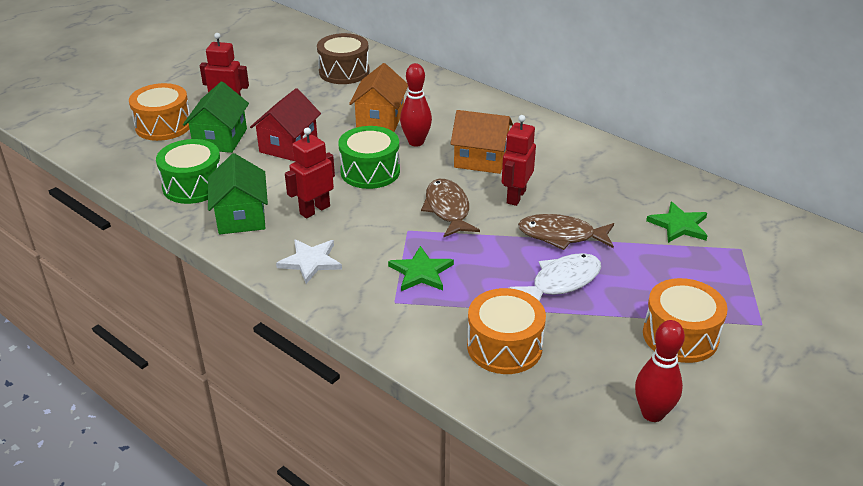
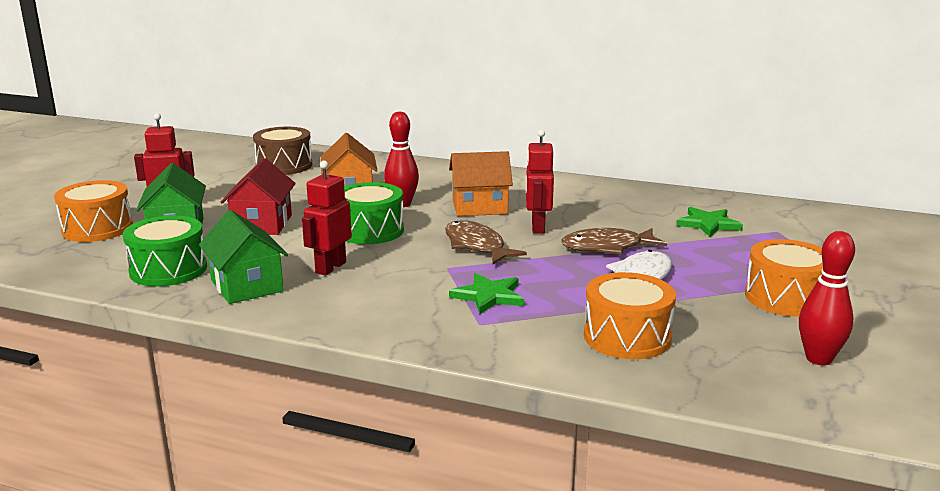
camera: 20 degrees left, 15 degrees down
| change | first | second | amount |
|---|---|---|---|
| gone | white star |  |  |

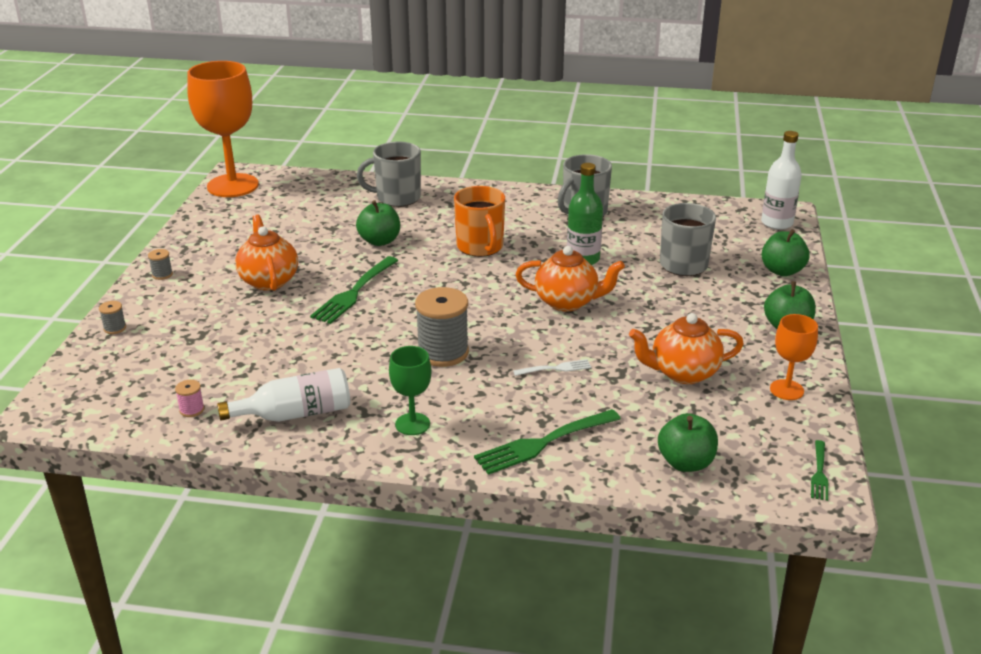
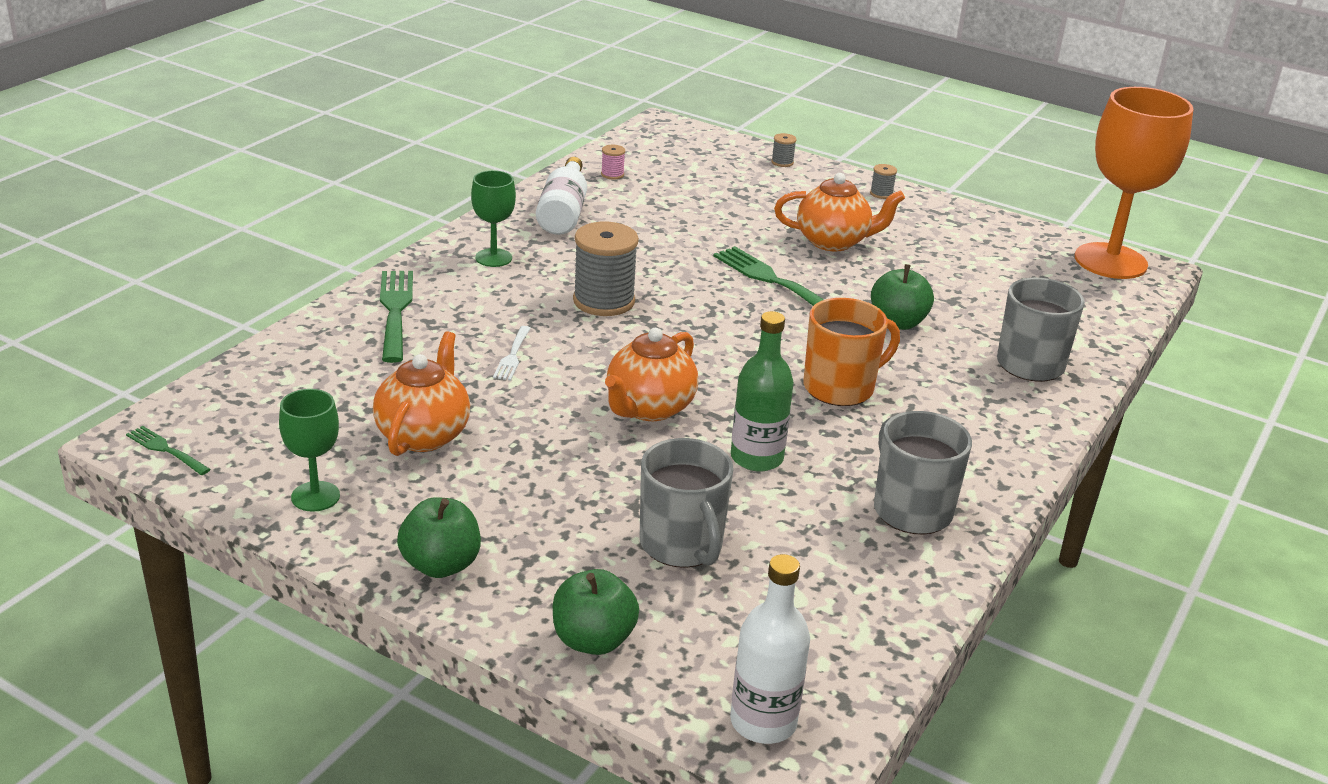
camera: 110 degrees right, 0 degrees up
| change | first | second | amount |
|---|---|---|---|
| repainted | orange goblet (no. 2 from left) | green goblet (no. 1 from left) |  |
| rotated | orange mug |  | 150 degrees clockwise |
| gone | green apple (no. 2 from left) |  |  |

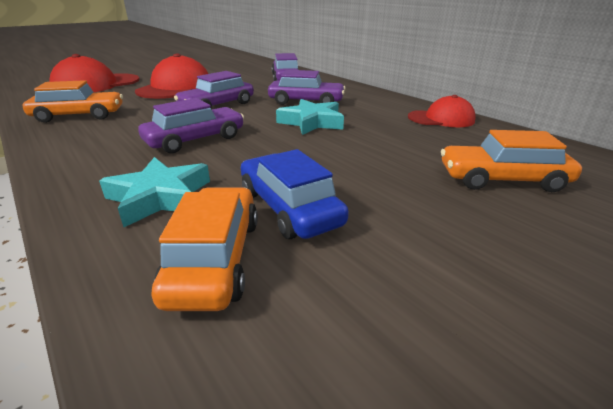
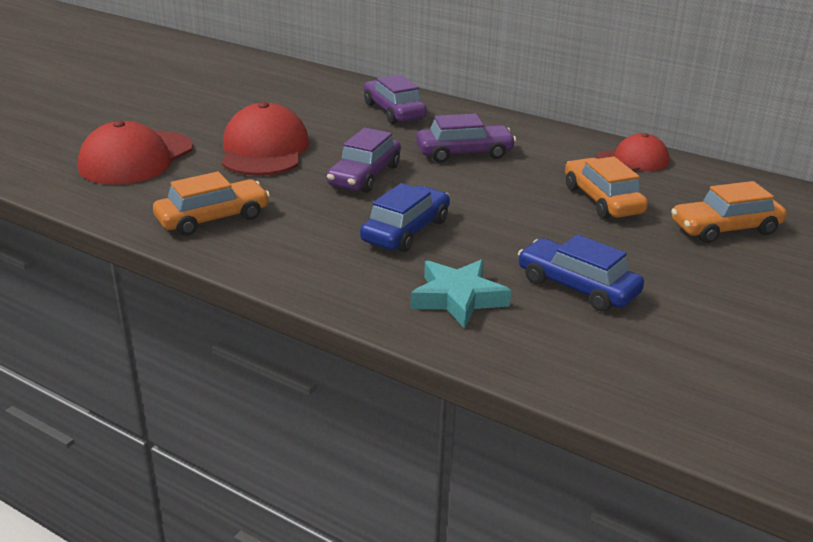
camera: 20 degrees left, 0 degrees up
| change | first | second | amount |
|---|---|---|---|
| repainted | purple car (no. 1 from left) | blue car (no. 1 from left) |  |
| shifted | orange car (no. 2 from left) |  |  |
| gone | turquoise star (no. 2 from left) |  |  |

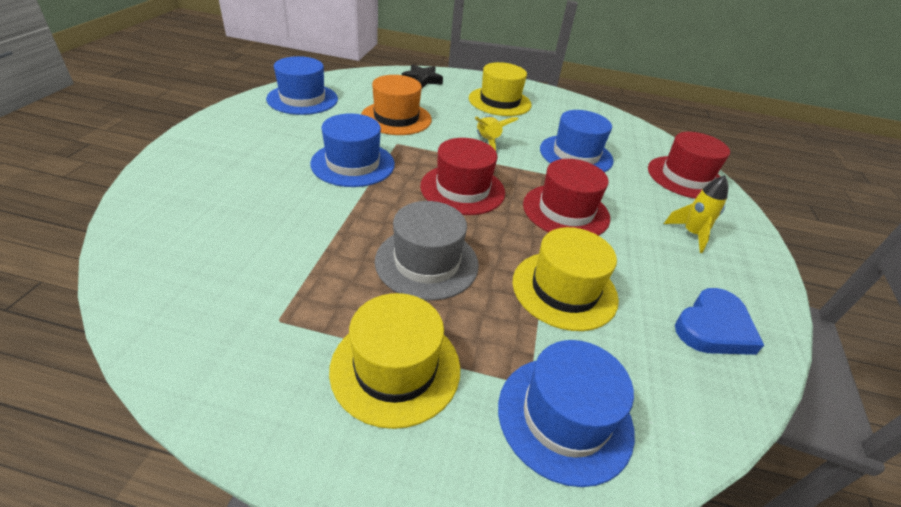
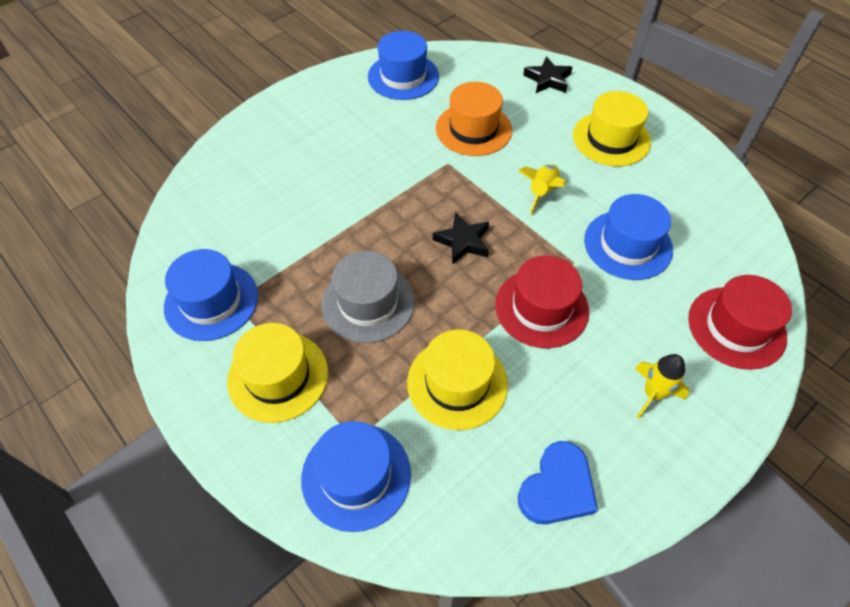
camera: 40 degrees right, 15 degrees up
| change | first | second | amount |
|---|---|---|---|
| shifted | blue hat (no. 2 from left in the first image) | blue hat (no. 1 from left) |  |
| swapped | red hat (no. 1 from left) | black star (no. 1 from left) |  |
| rotated | blue heart |  | 45 degrees counterclockwise |

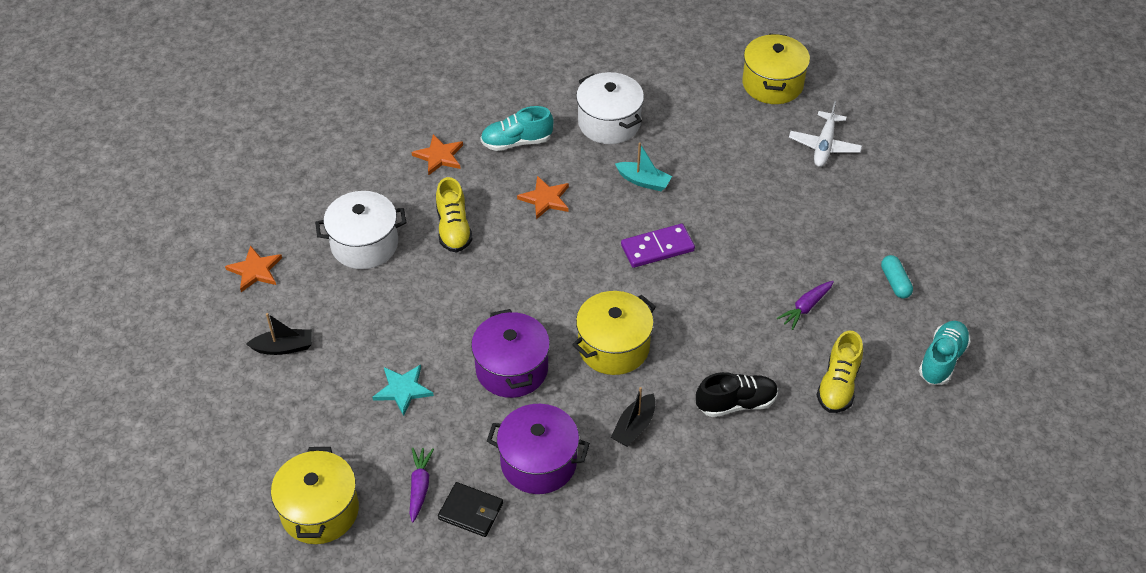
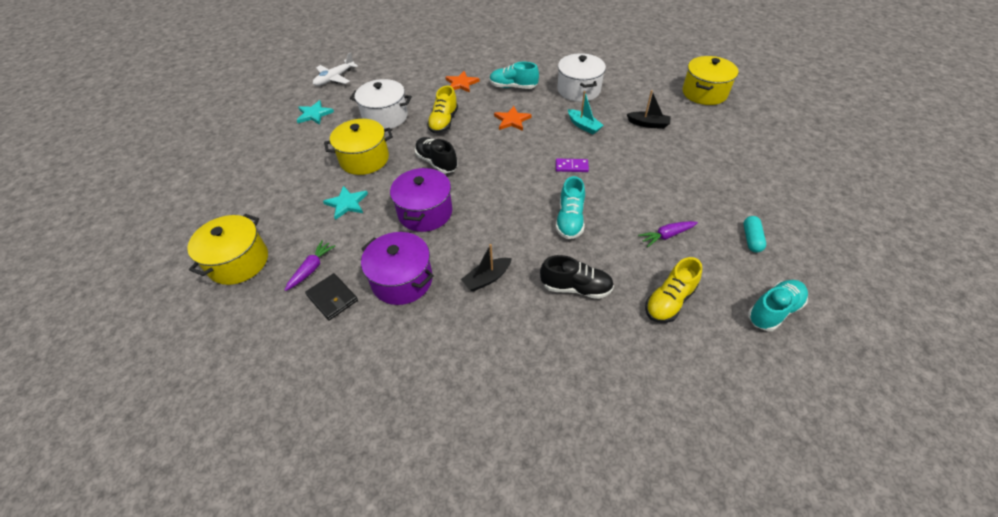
camera: 25 degrees right, 0 degrees up
| change | first | second | amount |
|---|---|---|---|
| repainted | orange star (no. 1 from left) | turquoise star (no. 1 from left) |  |
| shifted | white plane |  |  |
| shifted | yellow pot (no. 2 from left) |  |  |
| new |  | black shoe (no. 1 from left) |  |
| new |  | turquoise shoe (no. 2 from left) |  |
| scaled | purple domino |  | x0.64 |
| shifted | black boat (no. 1 from left in the first image) | black boat (no. 2 from left) |  |

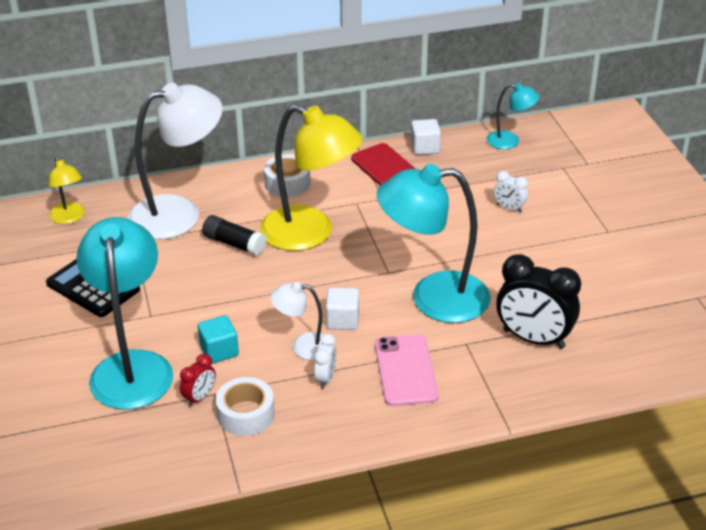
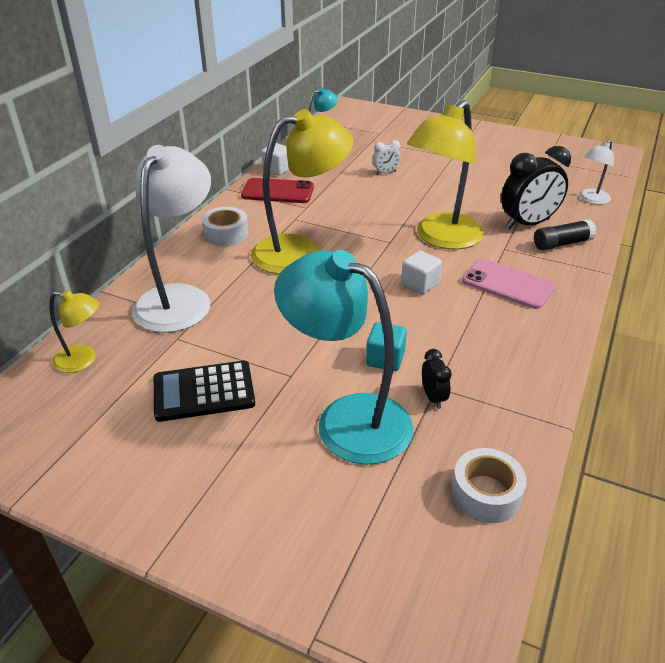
camera: 50 degrees left, 0 degrees up
| change | first | second | amount |
|---|---|---|---|
| repainted | turquoise lamp (no. 2 from left) | yellow lamp (no. 3 from left) |  |
| repainted | red clock | black clock (no. 1 from left) |  |
| shifted | white tape (no. 1 from left in the first image) | white tape (no. 2 from left) |  |
| shifted | black glue stick |  |  |
| shifted | white lamp (no. 2 from left) |  |  |
| gone | white clock (no. 1 from left) |  |  |

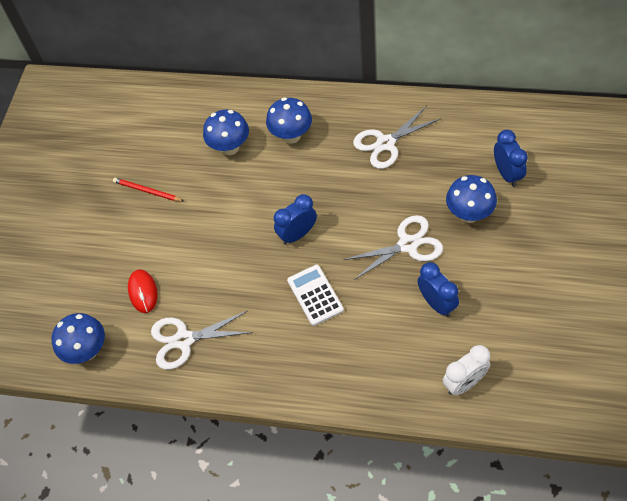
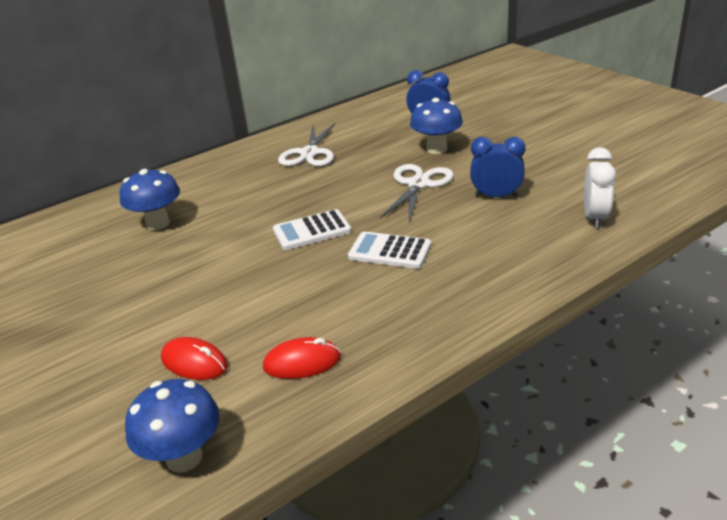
camera: 50 degrees left, 25 degrees down
| change | first | second | amount |
|---|---|---|---|
| swapped | white scissors (no. 1 from left) | red mouse (no. 2 from left) |  |
| swapped | blue clock (no. 1 from left) | white calculator (no. 1 from left) |  |
| gone | red pencil |  |  |
| gone | blue mushroom (no. 3 from left) |  |  |

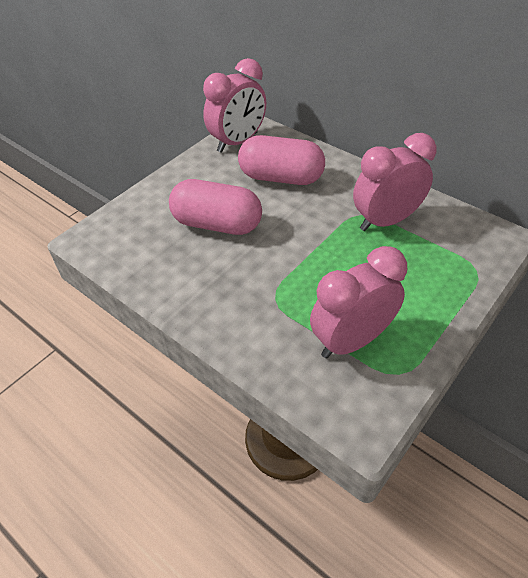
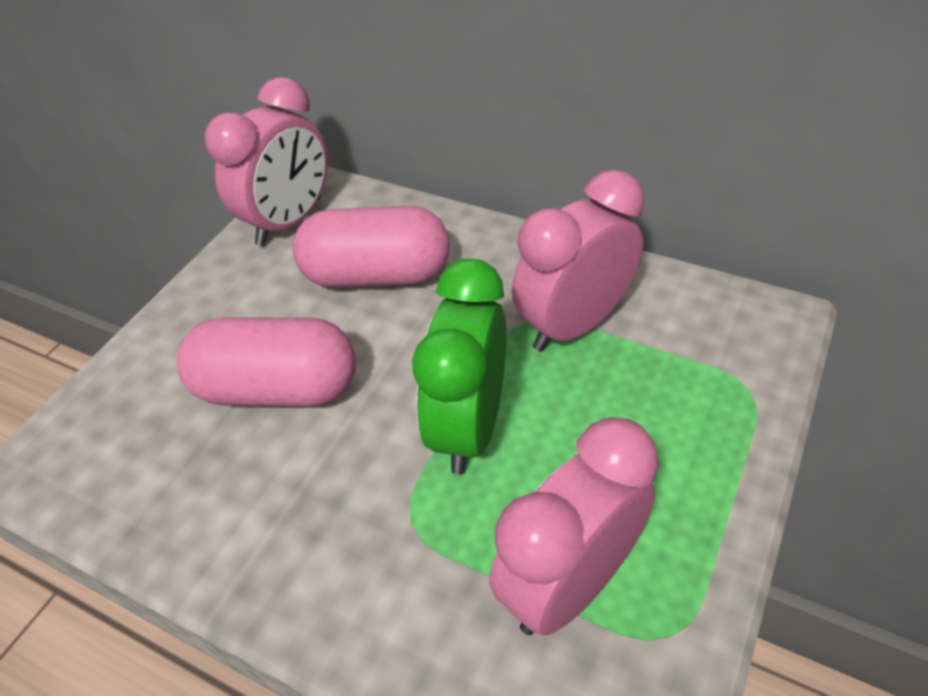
camera: 10 degrees left, 0 degrees up
| change | first | second | amount |
|---|---|---|---|
| new |  | green clock |  |

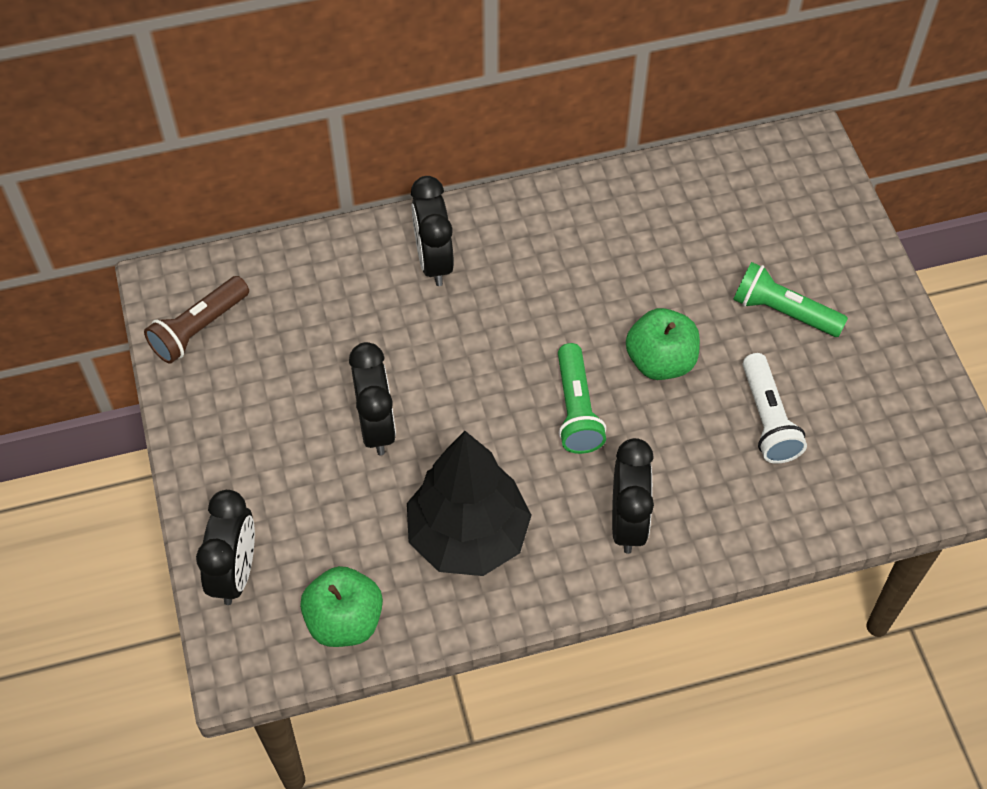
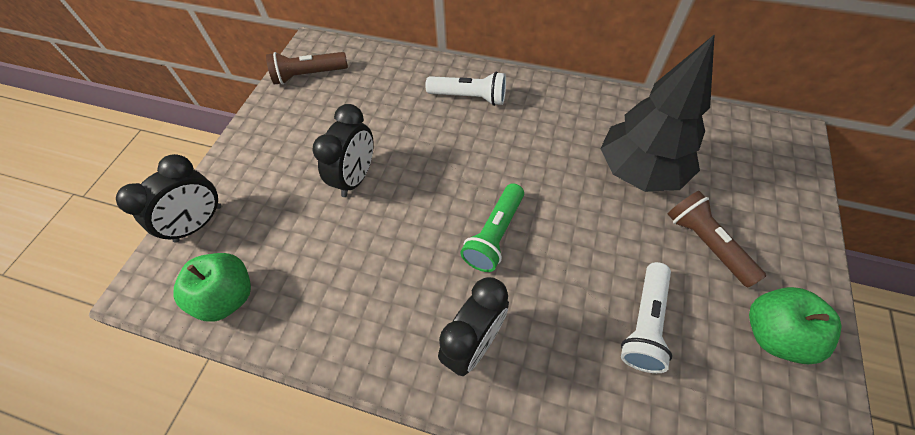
camera: 35 degrees right, 0 degrees up
| change | first | second | amount |
|---|---|---|---|
| swapped | black clock (no. 3 from left) | white flashlight (no. 1 from left) |  |
| shifted | black tree |  |  |
| repainted | green flashlight (no. 2 from left) | brown flashlight (no. 2 from left) |  |
| shifted | green apple (no. 2 from left) |  |  |

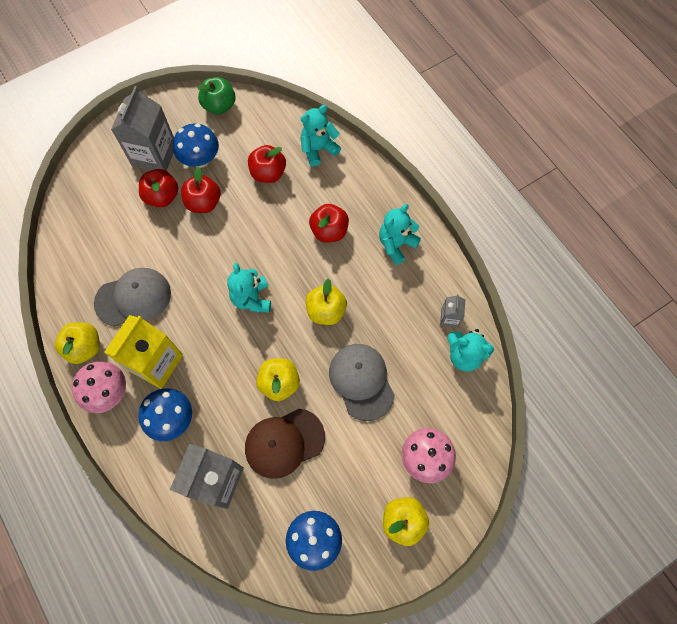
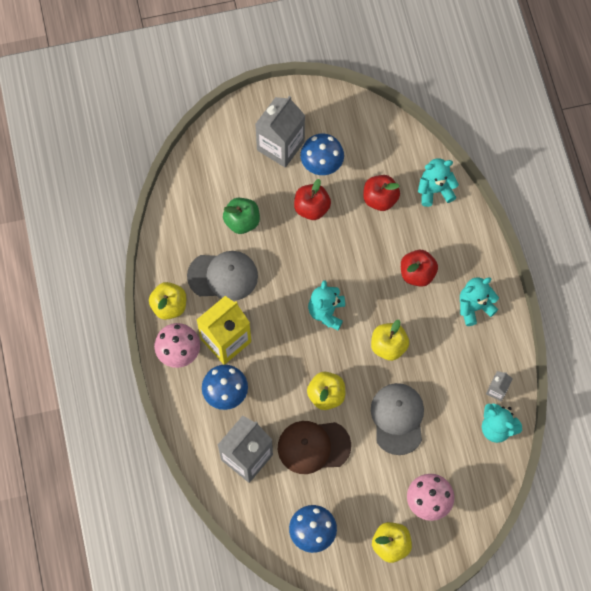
camera: 20 degrees right, 0 degrees up
| change | first | second | amount |
|---|---|---|---|
| shifted | green apple |  |  |
| gone | red apple (no. 1 from left) |  |  |

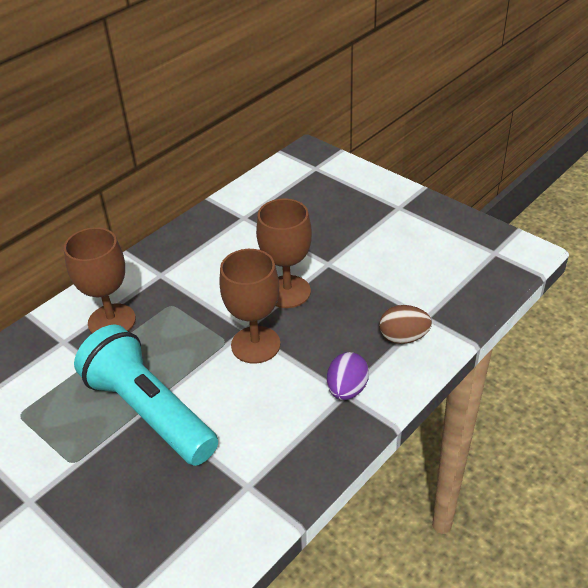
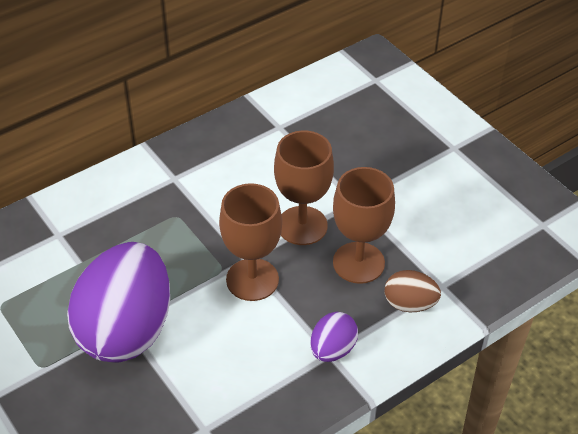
camera: 10 degrees right, 5 degrees up
| change | first | second | amount |
|---|---|---|---|
| swapped | turquoise flashlight | purple egg (no. 1 from left) |  |
| shifted | brown goblet (no. 1 from left in the first image) | brown goblet (no. 3 from left) |  |

